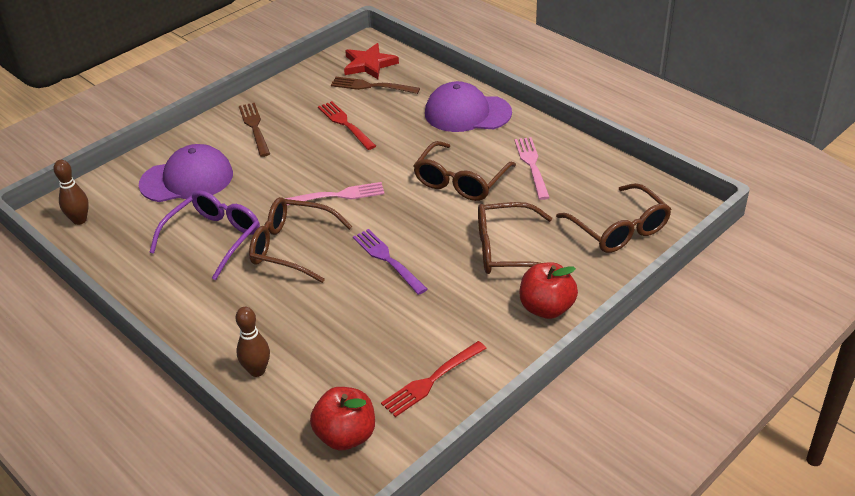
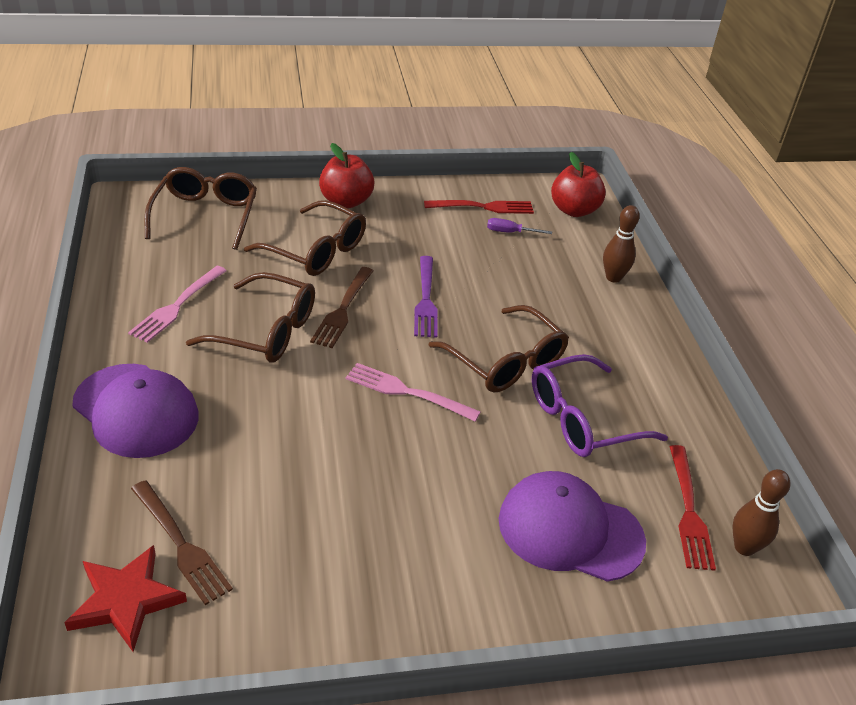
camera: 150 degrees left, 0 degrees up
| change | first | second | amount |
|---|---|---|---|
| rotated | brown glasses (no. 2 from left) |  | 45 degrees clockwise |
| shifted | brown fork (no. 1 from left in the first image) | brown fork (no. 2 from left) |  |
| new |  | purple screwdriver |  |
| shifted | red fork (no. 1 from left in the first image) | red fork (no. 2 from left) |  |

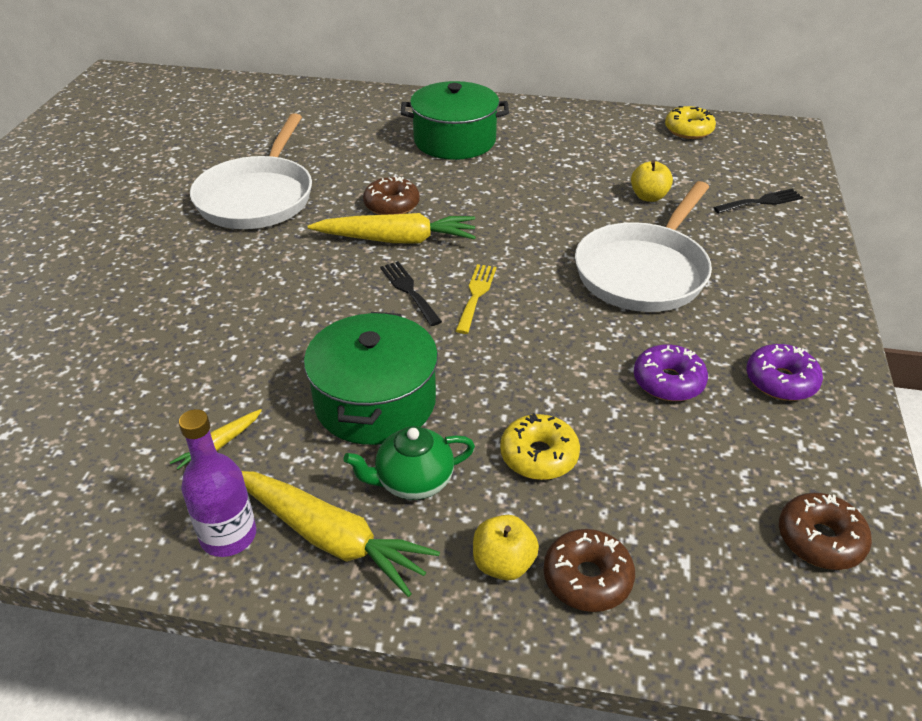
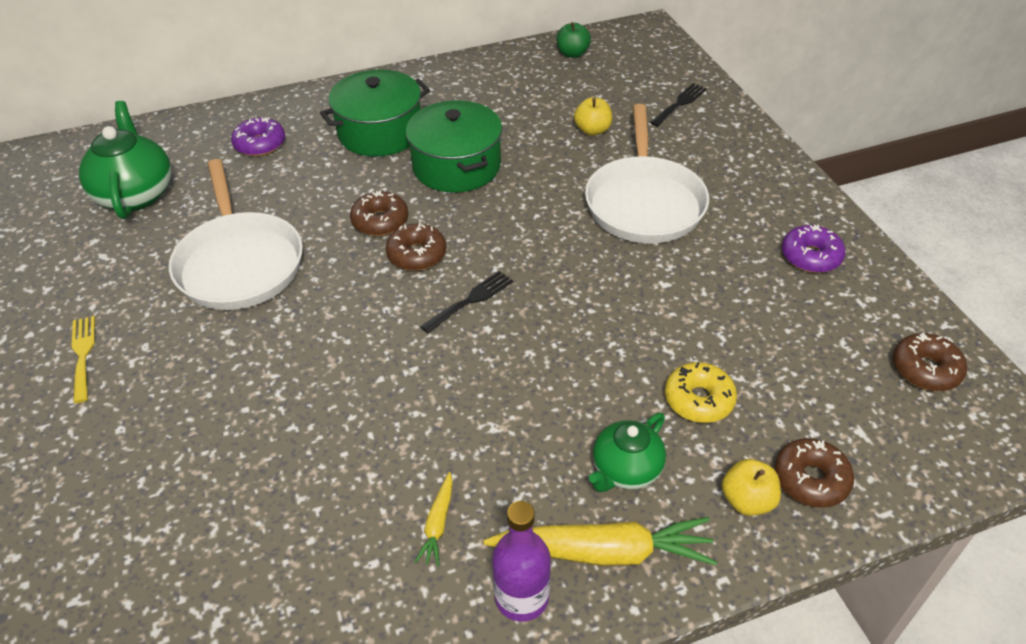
camera: 30 degrees left, 5 degrees up
| change | first | second | amount |
|---|---|---|---|
| shifted | yellow fork |  |  |
| new |  | green teapot (no. 1 from left) |  |
| shifted | purple donut (no. 1 from left) |  |  |
| swapped | yellow carrot (no. 3 from left) | brown donut (no. 2 from left) |  |
| shifted | green pot (no. 1 from left in the first image) | green pot (no. 2 from left) |  |
| rotated | black fork (no. 1 from left) |  | 105 degrees clockwise |
| swapped | yellow donut (no. 2 from left) | green apple |  |

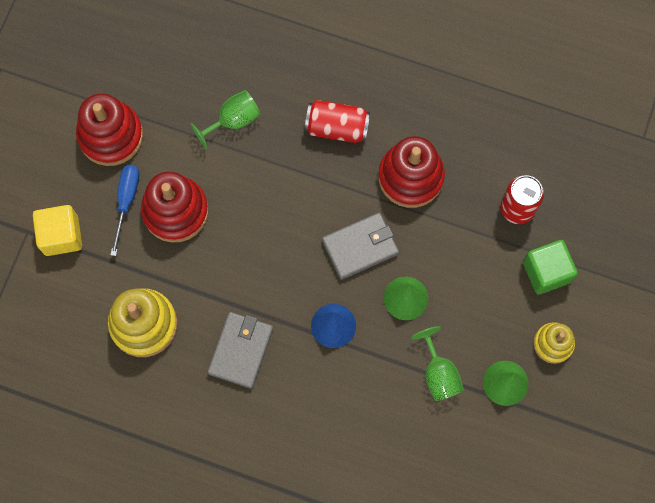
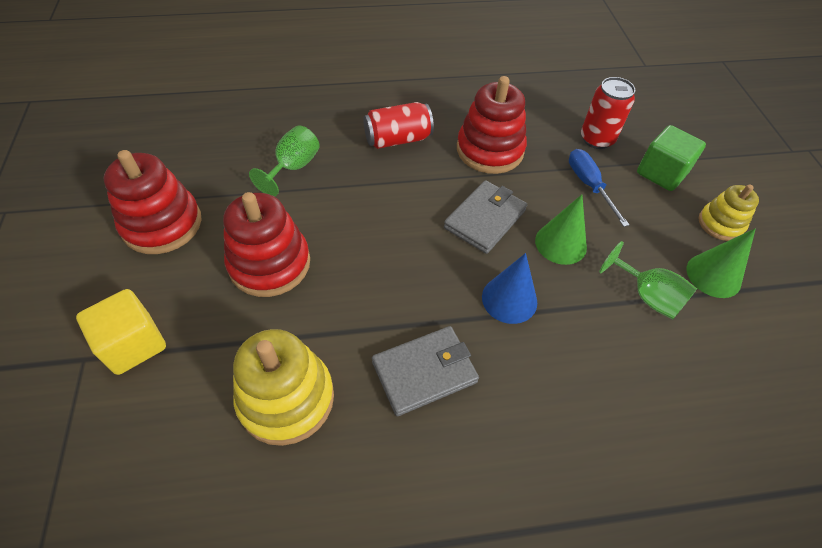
camera: 30 degrees left, 20 degrees down
| change | first | second | amount |
|---|---|---|---|
| rotated | grey wallet (no. 1 from left) |  | 75 degrees clockwise |
| shifted | blue screwdriver |  |  |

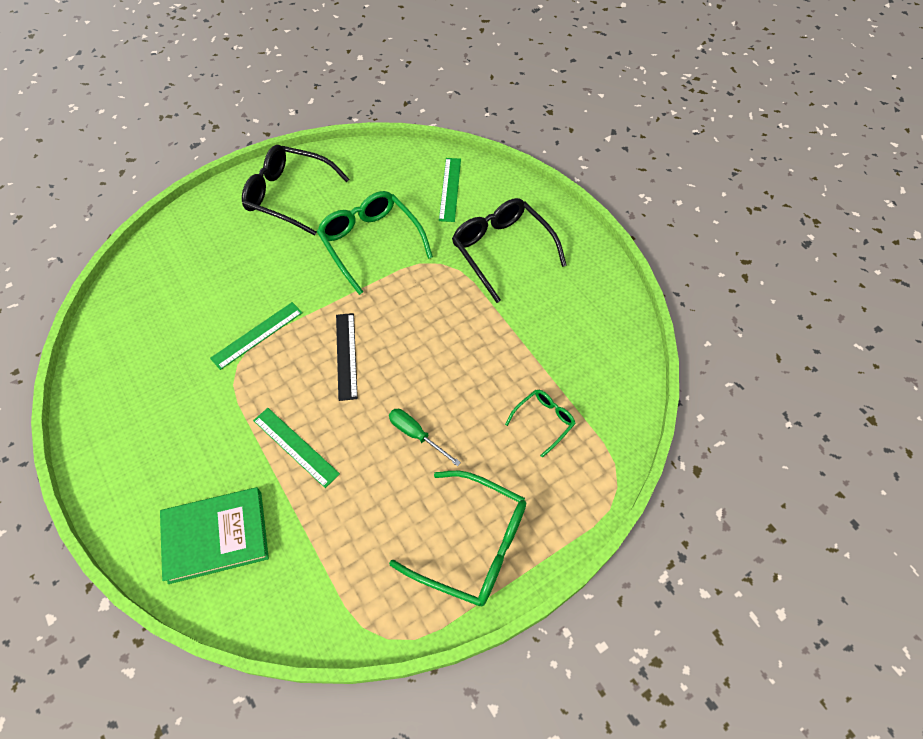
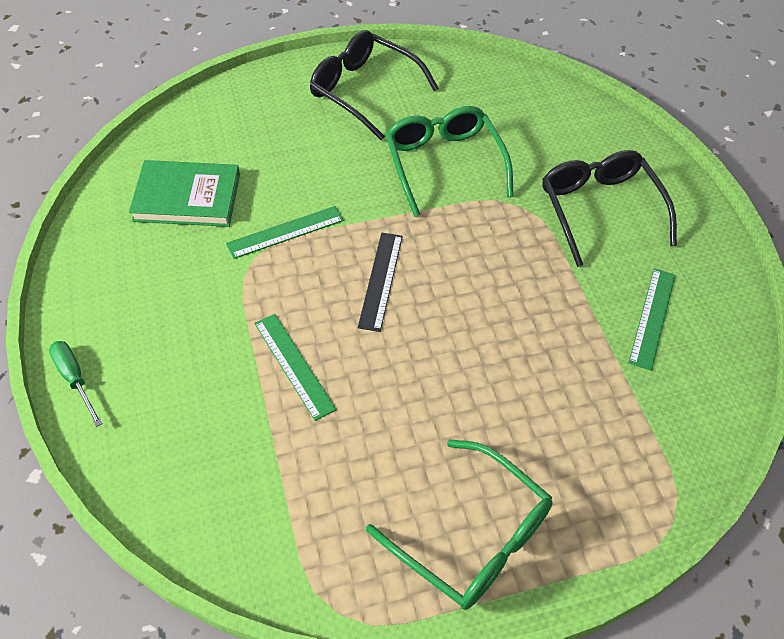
camera: 15 degrees right, 5 degrees down
| change | first | second | amount |
|---|---|---|---|
| shifted | green screwdriver |  |  |
| shifted | green book |  |  |
| shifted | green ruler (no. 3 from left) |  |  |
| gone | green glasses (no. 3 from left) |  |  |

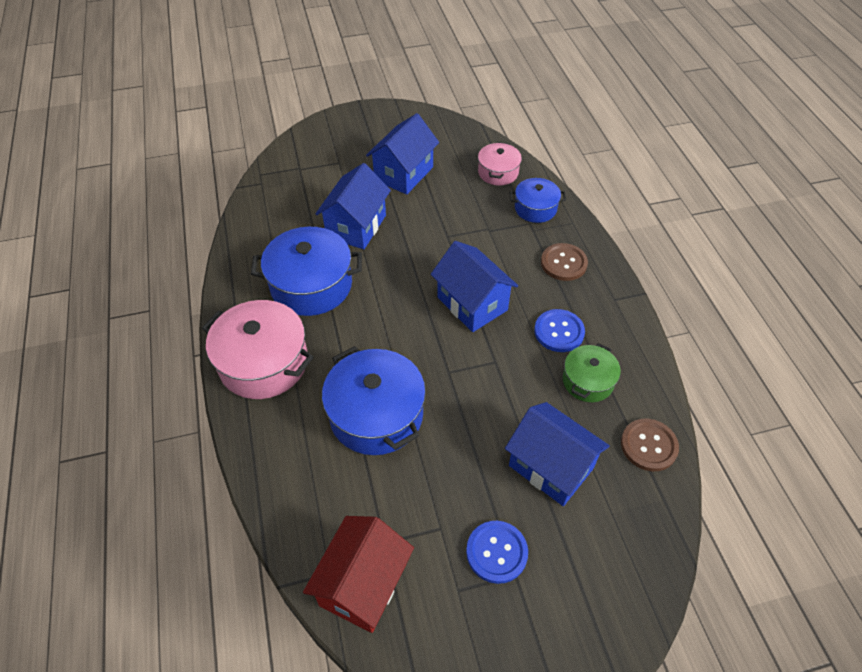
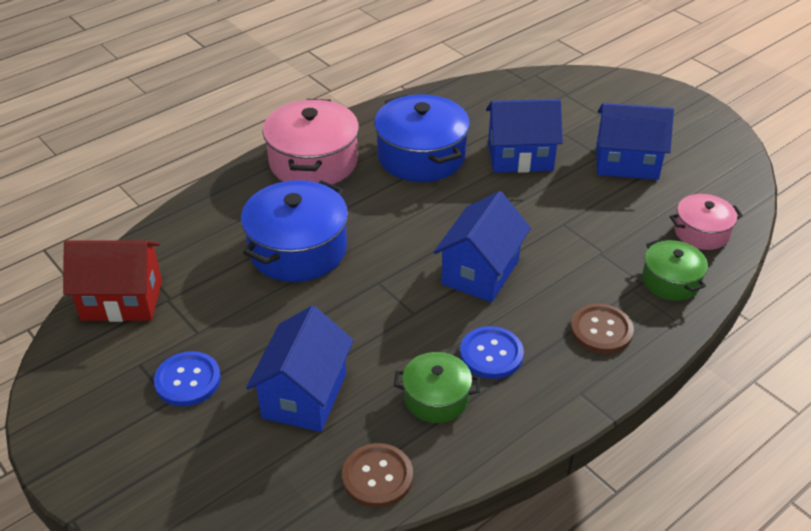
camera: 65 degrees right, 10 degrees down
| change | first | second | amount |
|---|---|---|---|
| repainted | blue pot (no. 3 from left) | green pot (no. 2 from left) |  |

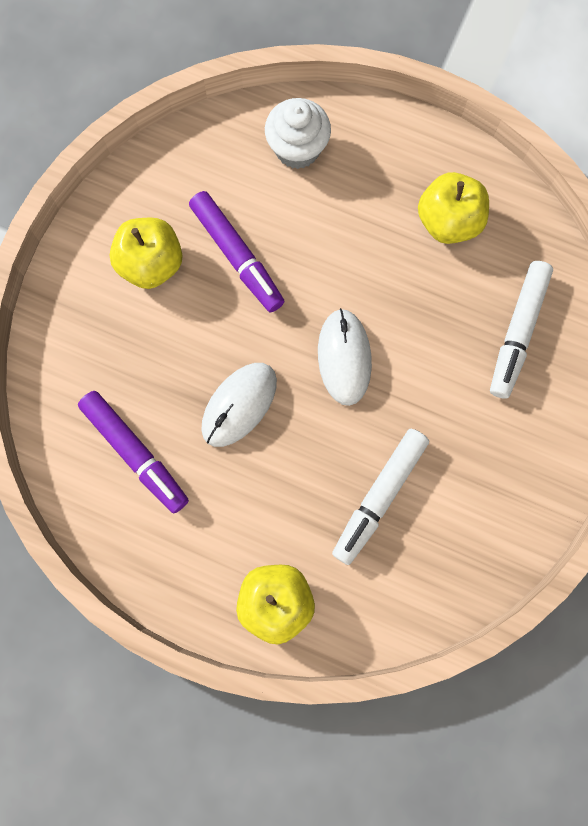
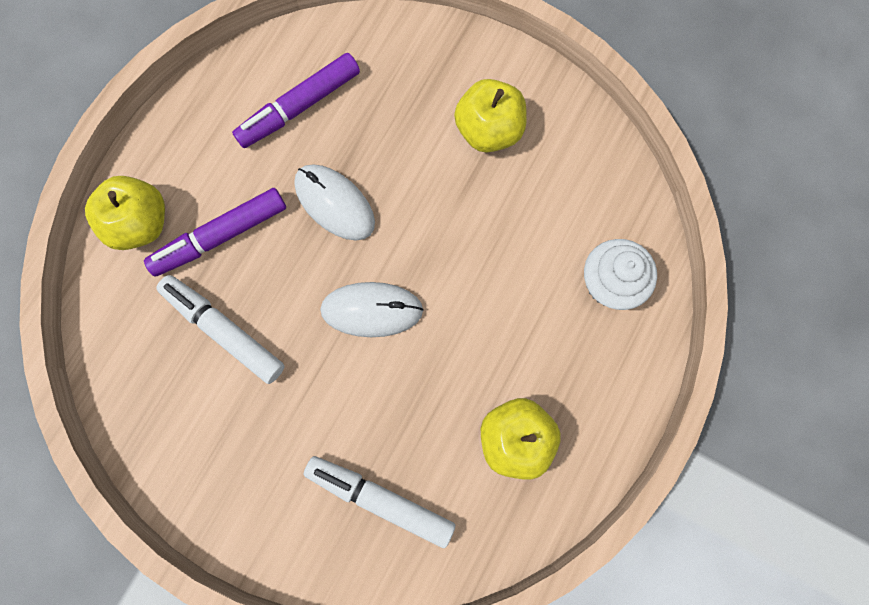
camera: 95 degrees right, 0 degrees up
| change | first | second | amount |
|---|---|---|---|
| shifted | purple marker (no. 2 from left in the first image) | purple marker (no. 1 from left) |  |

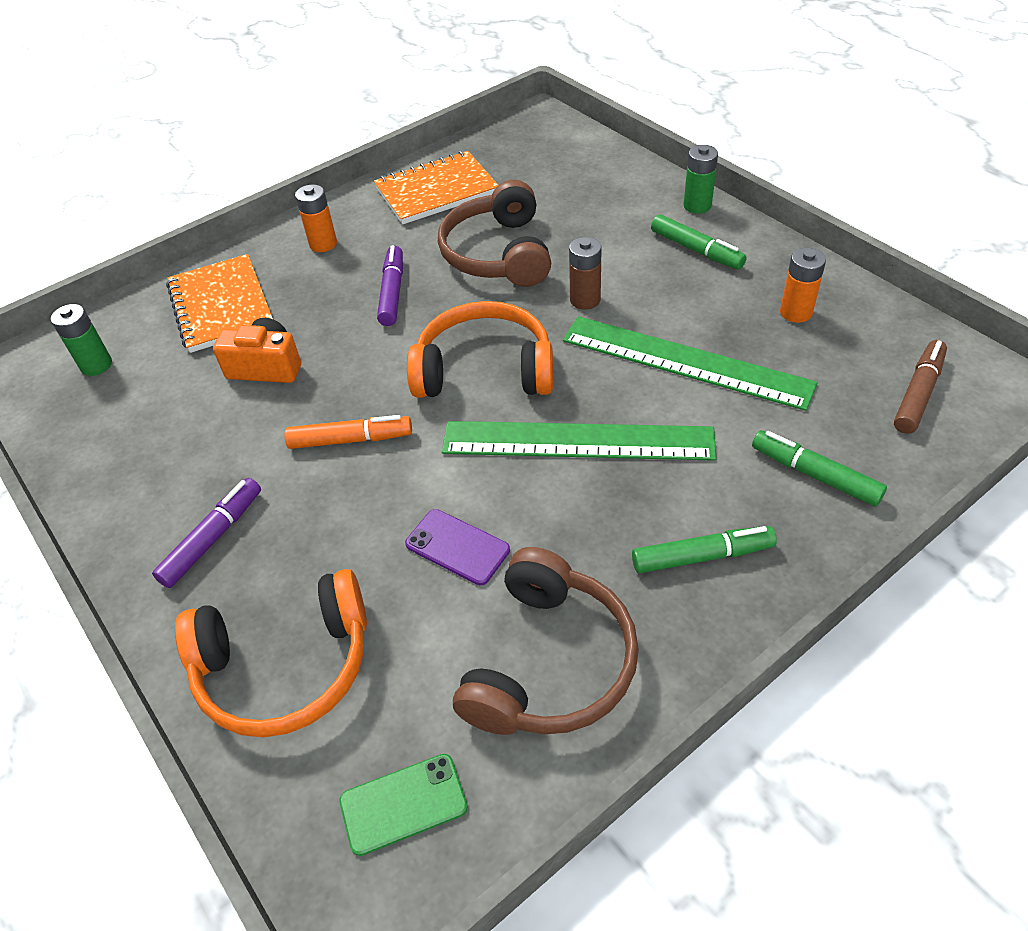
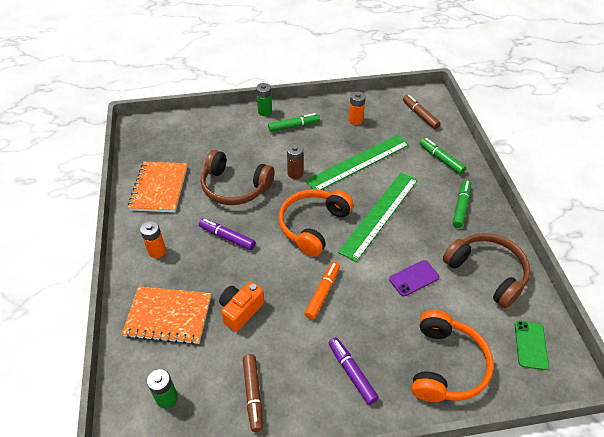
camera: 65 degrees left, 0 degrees up
| change | first | second | amount |
|---|---|---|---|
| new |  | brown marker (no. 1 from left) |  |
| rotated | green marker (no. 3 from left in the first image) | green marker (no. 2 from left) | 75 degrees clockwise |

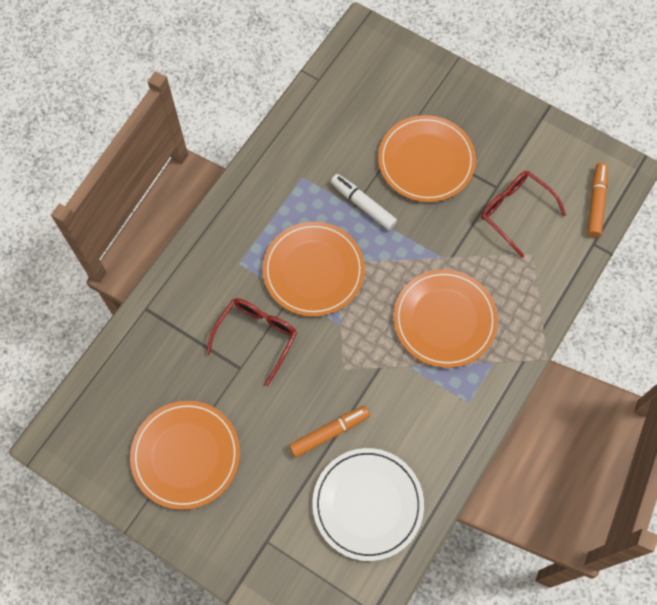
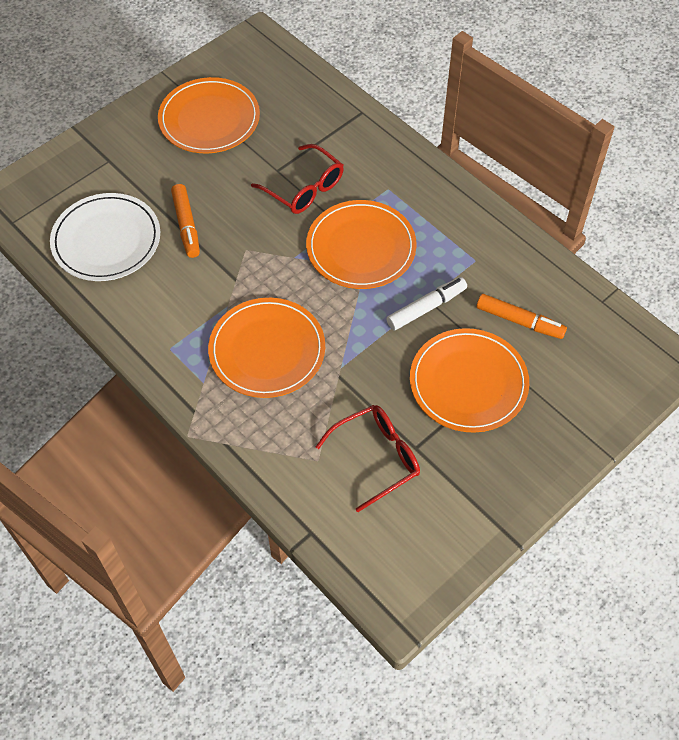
camera: 105 degrees right, 10 degrees down
| change | first | second | amount |
|---|---|---|---|
| shifted | orange marker (no. 2 from left) |  |  |

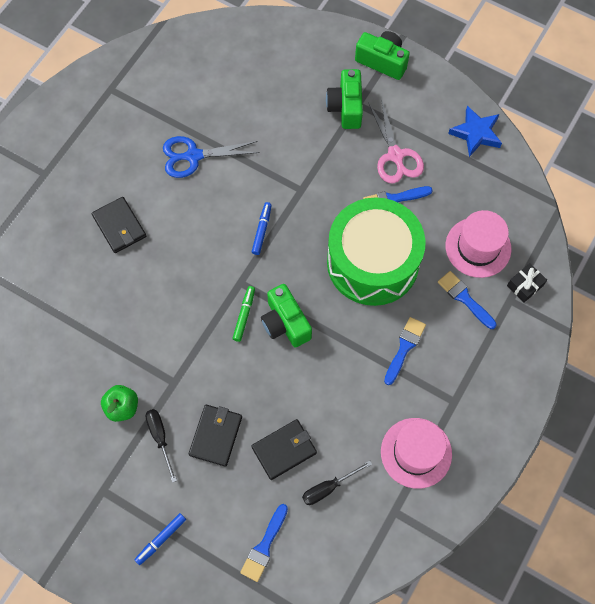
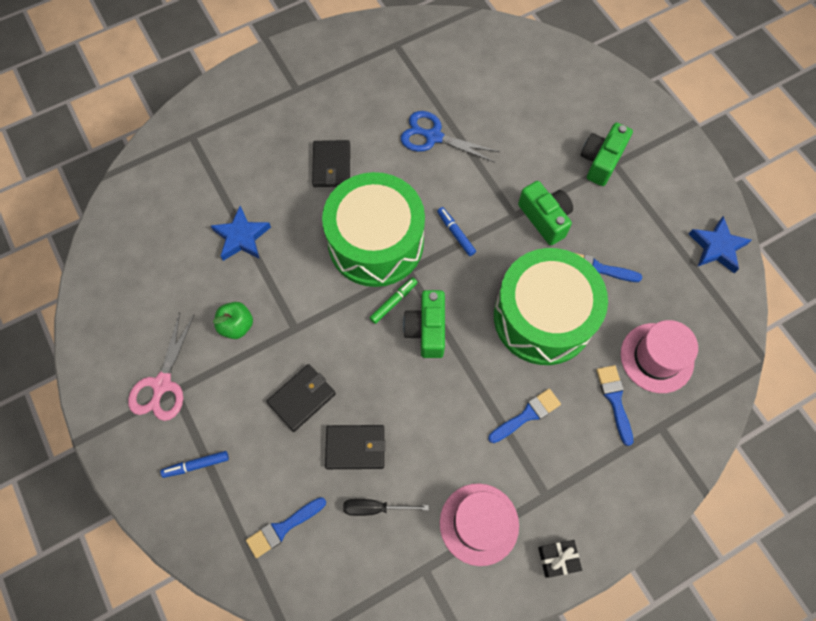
camera: 30 degrees right, 0 degrees up
| change | first | second | amount |
|---|---|---|---|
| shifted | pink scissors |  |  |
| new |  | blue star (no. 1 from left) |  |
| new |  | green drum (no. 1 from left) |  |
| rotated | blue marker (no. 2 from left) |  | 75 degrees counterclockwise |
| shifted | green camera (no. 3 from left in the first image) | green camera (no. 2 from left) |  |
| shifted | black gift |  |  |
| gone | black screwdriver (no. 1 from left) |  |  |

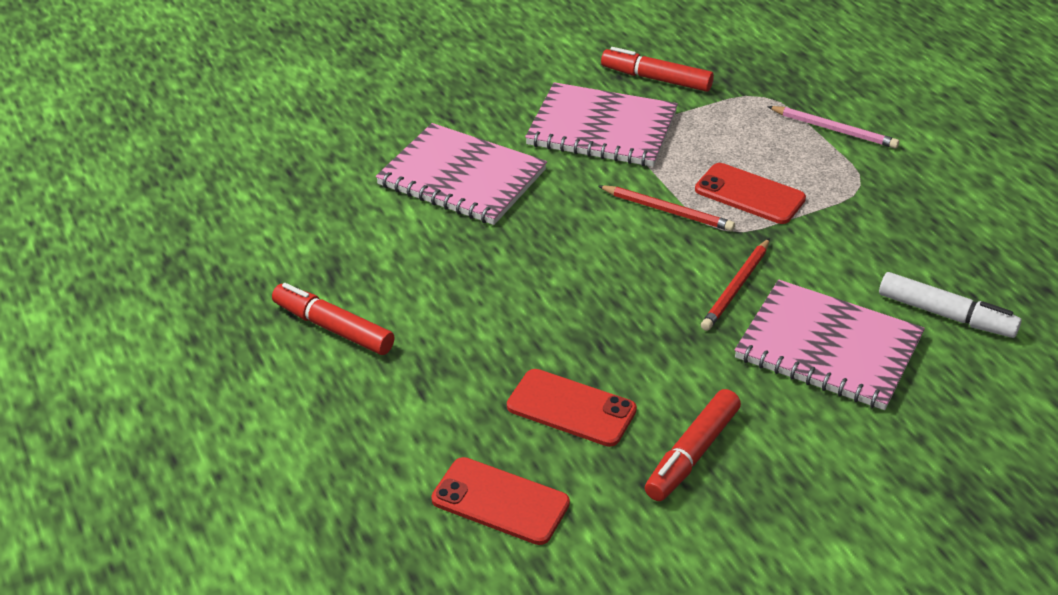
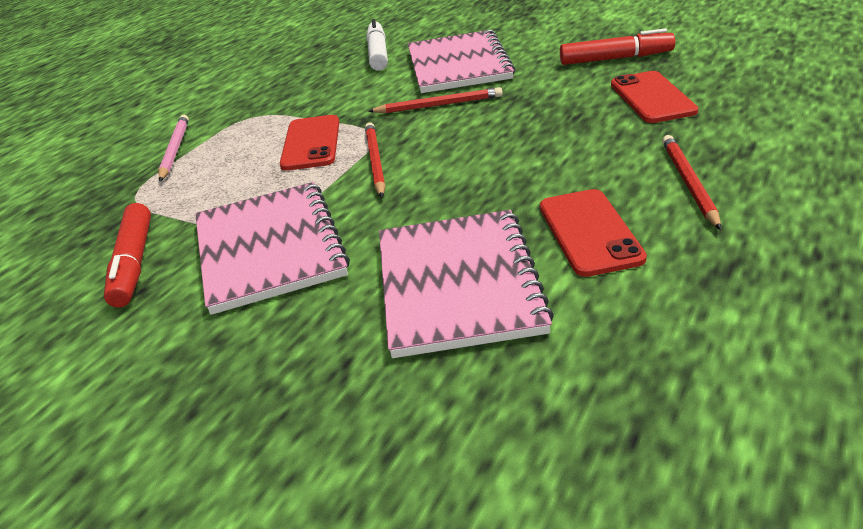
camera: 120 degrees left, 5 degrees down
| change | first | second | amount |
|---|---|---|---|
| shifted | red phone (no. 1 from left in the first image) | red phone (no. 2 from left) |  |
| new |  | red pencil (no. 3 from left) |  |
| gone | red marker (no. 1 from left) |  |  |

